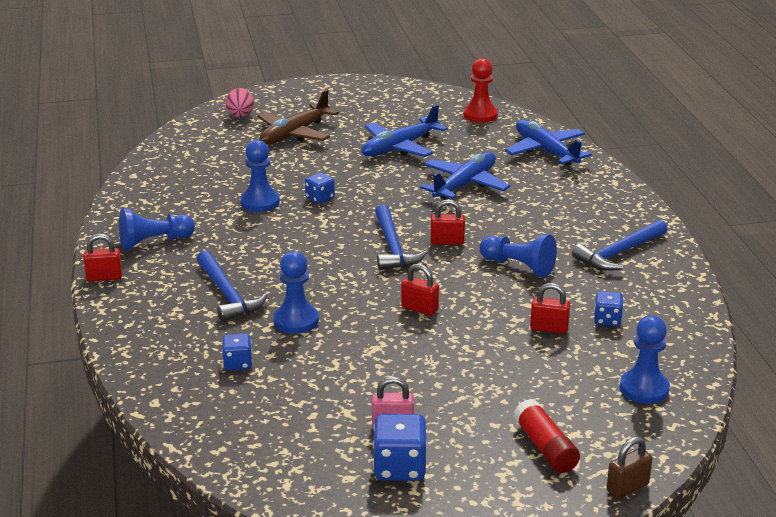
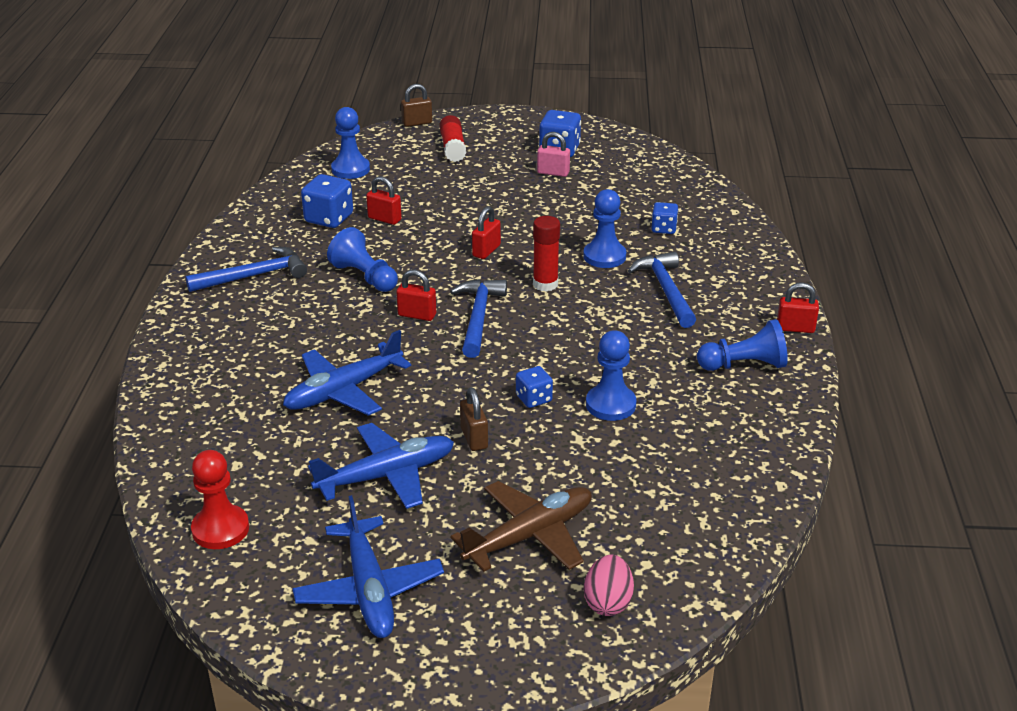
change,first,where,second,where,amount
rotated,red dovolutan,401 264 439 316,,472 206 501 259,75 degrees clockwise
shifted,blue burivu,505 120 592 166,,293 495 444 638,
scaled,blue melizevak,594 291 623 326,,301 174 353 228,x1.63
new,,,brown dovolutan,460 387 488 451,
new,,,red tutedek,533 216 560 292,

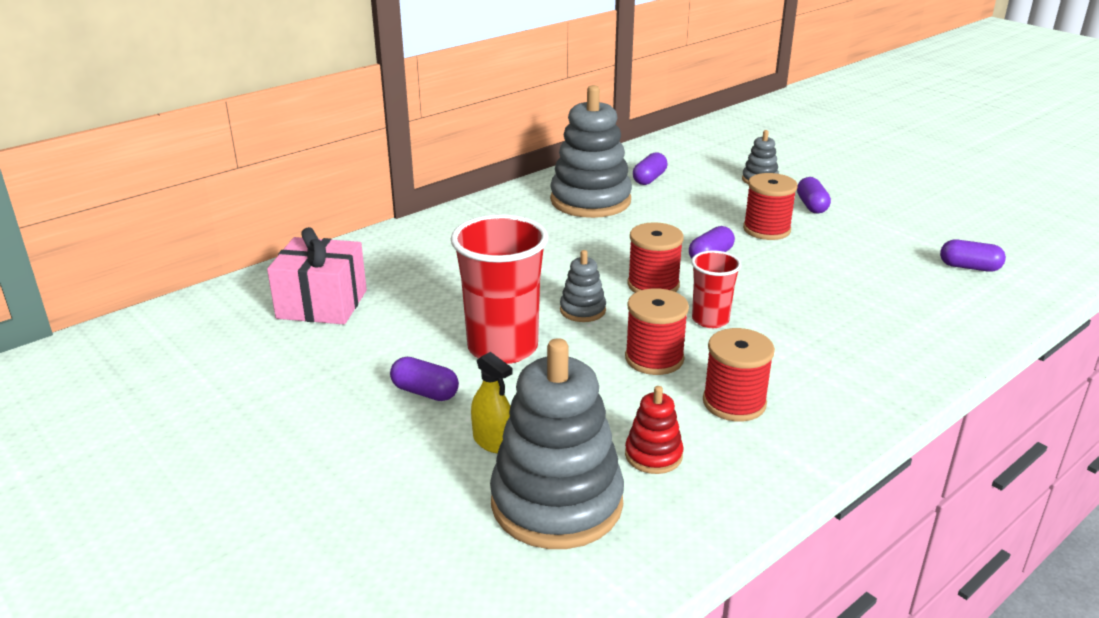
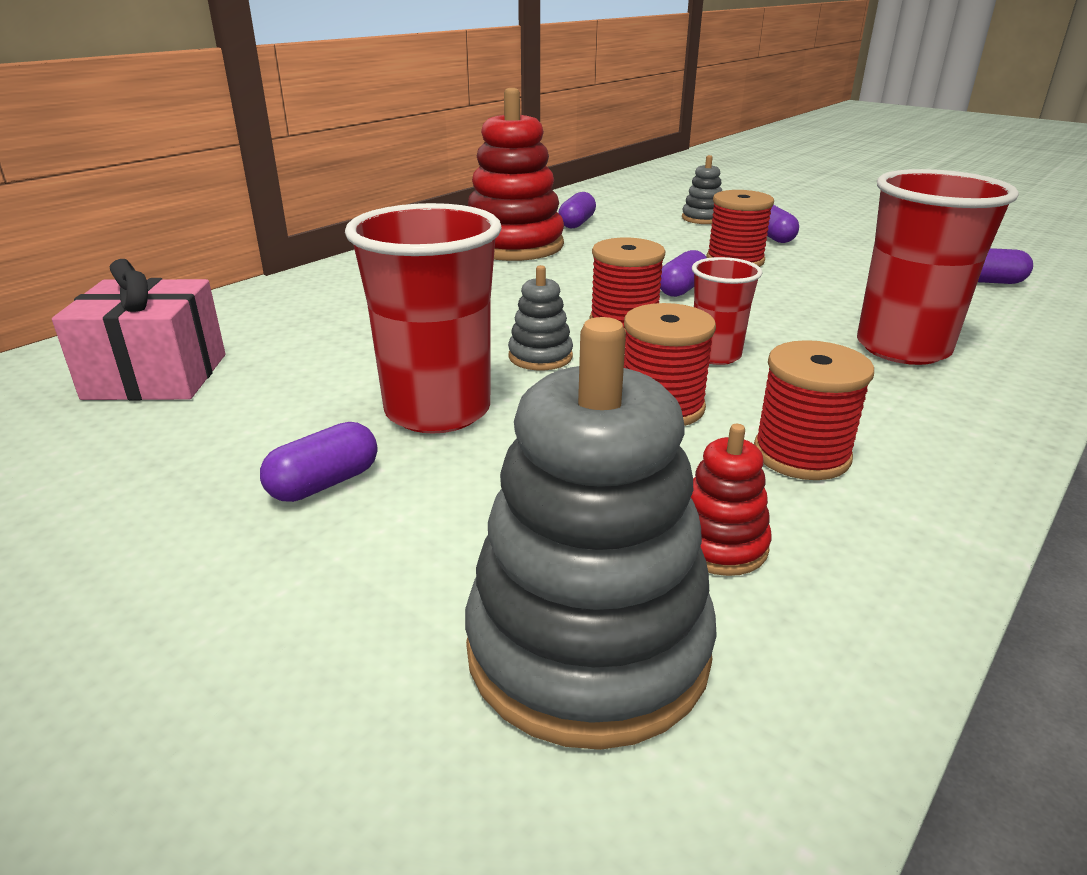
change,first,where,second,where,amount
rotated,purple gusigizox,390 357 459 401,,260 422 378 502,60 degrees counterclockwise
gone,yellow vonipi,471 352 513 454,,,
repainted,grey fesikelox,550 85 632 218,red fesikelox,468 88 564 261,
new,,,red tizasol,857 169 1019 365,

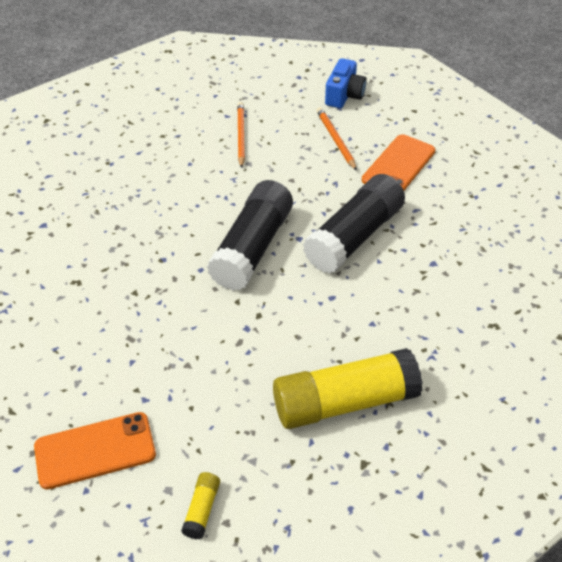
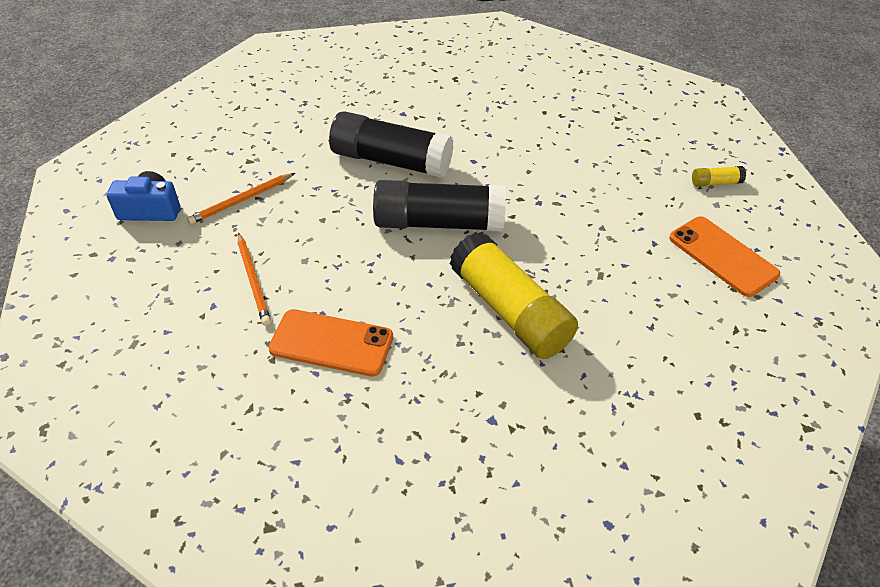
change,first,where,second,where,amount
rotated,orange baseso,237 102 245 168,,238 233 271 326,90 degrees counterclockwise
shifted,yellow tutedek,273 348 423 429,,449 232 578 359,
shifted,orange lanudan,362 134 435 190,,268 309 393 377,

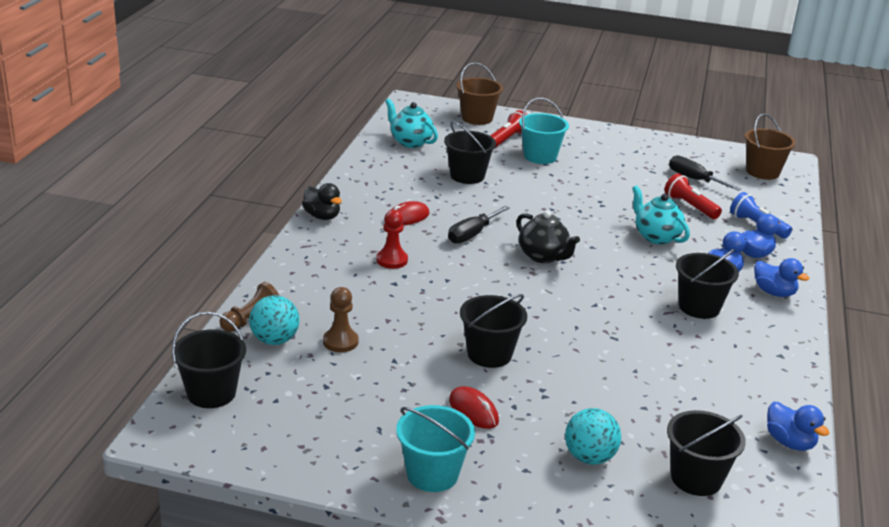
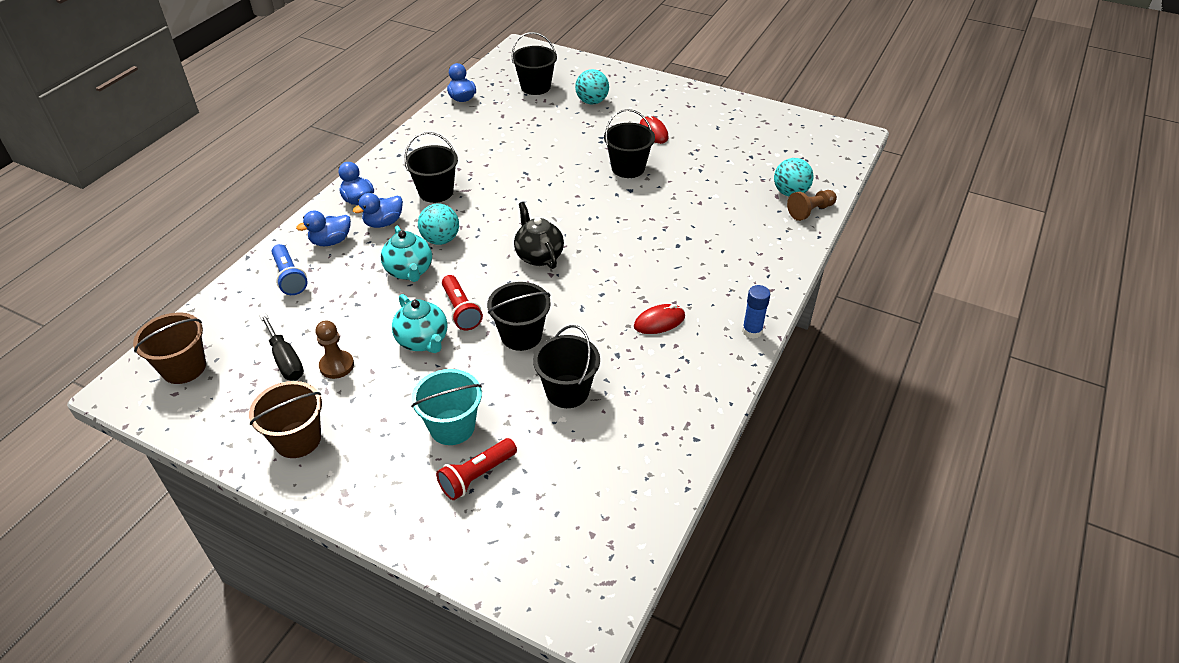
change,first,where,second,where,amount
shifted,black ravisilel,172 312 246 408,,487 282 551 351,
swapped,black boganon,302 183 342 220,blue tutedek,742 285 770 339,
shifted,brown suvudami,323 287 359 352,,315 320 354 379,
gone,red suvudami,376 210 408 269,,,
shifted,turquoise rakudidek,385 99 438 148,,392 294 448 353,
gone,turquoise ravisilel,396 405 475 492,,,
gone,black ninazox,448 206 510 244,,,
shifted,brown ravisilel,456 62 503 125,,249 381 322 458,
shifted,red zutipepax,664 173 722 219,,442 275 483 330,
new,,,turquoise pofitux,418 204 459 245,

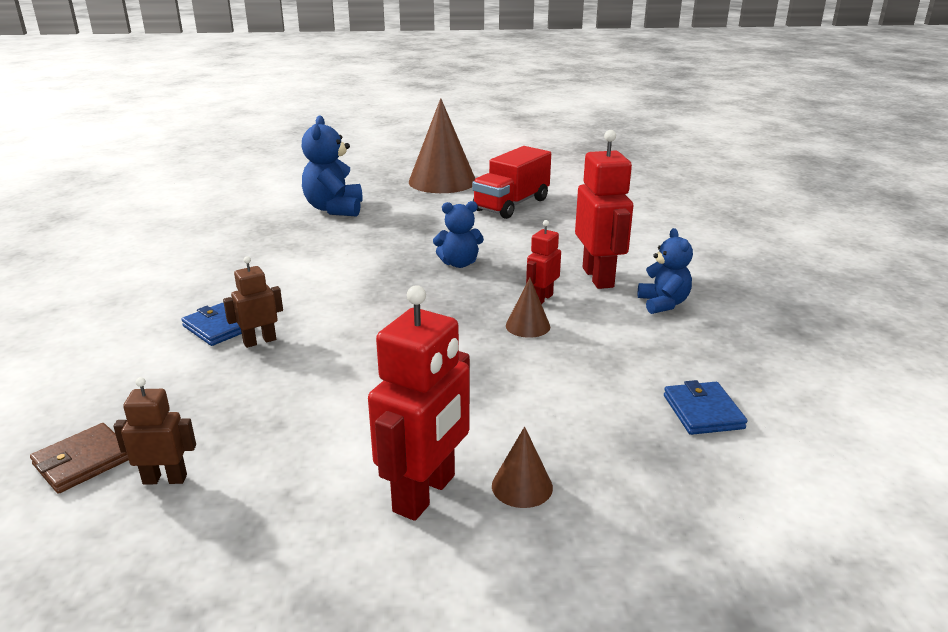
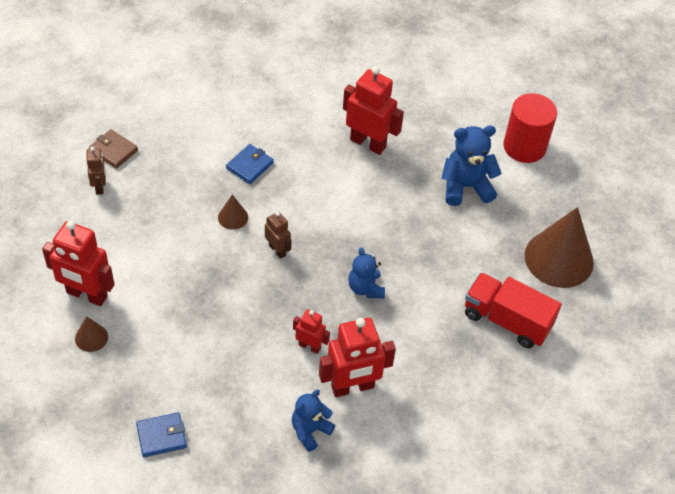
change,first,where,second,where,amount
shifted,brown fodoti,223 256 283 348,,265 212 292 259,
shifted,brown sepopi,506 278 550 338,,218 195 248 230,
rotated,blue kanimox,638 228 693 314,,292 390 335 452,150 degrees clockwise
new,,,red fodoti,343 66 404 155,
new,,,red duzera,503 93 557 163,

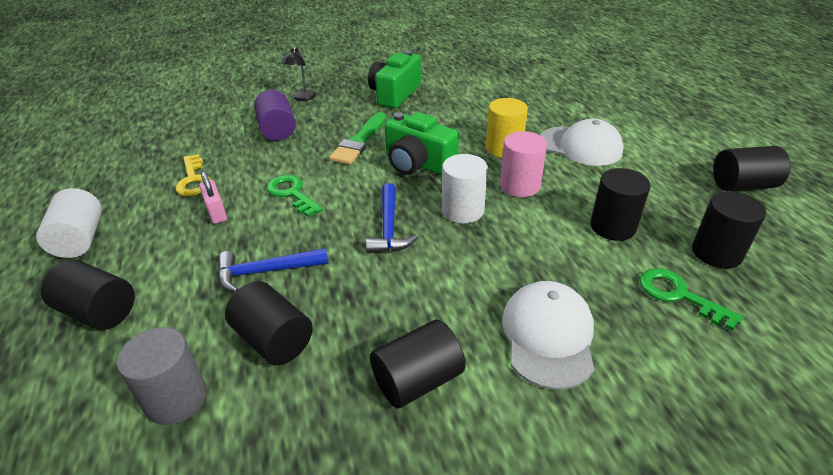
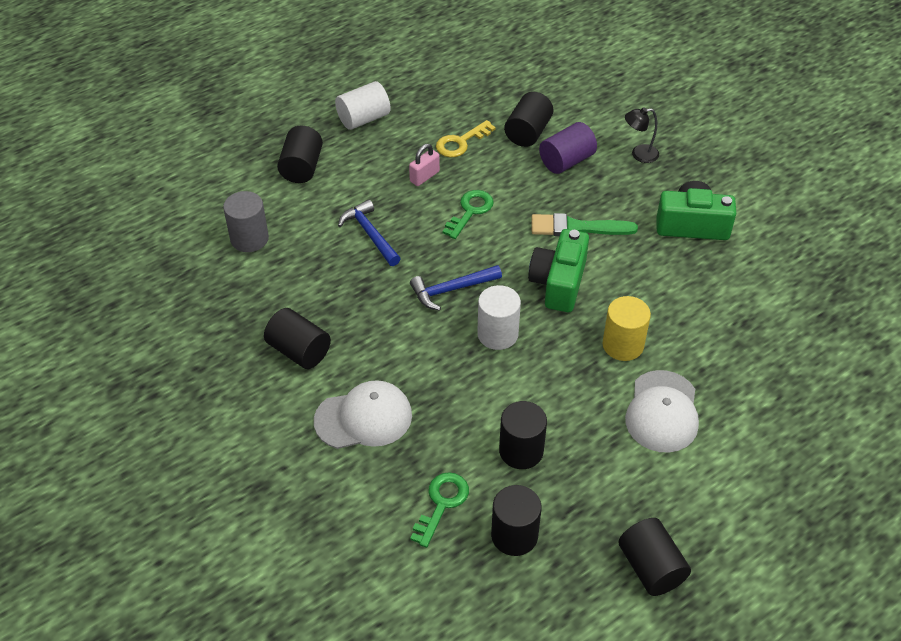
change,first,where,second,where,amount
shifted,black duzera,225 281 313 365,,504 92 553 147,
gone,pink duzera,500 131 547 197,,,

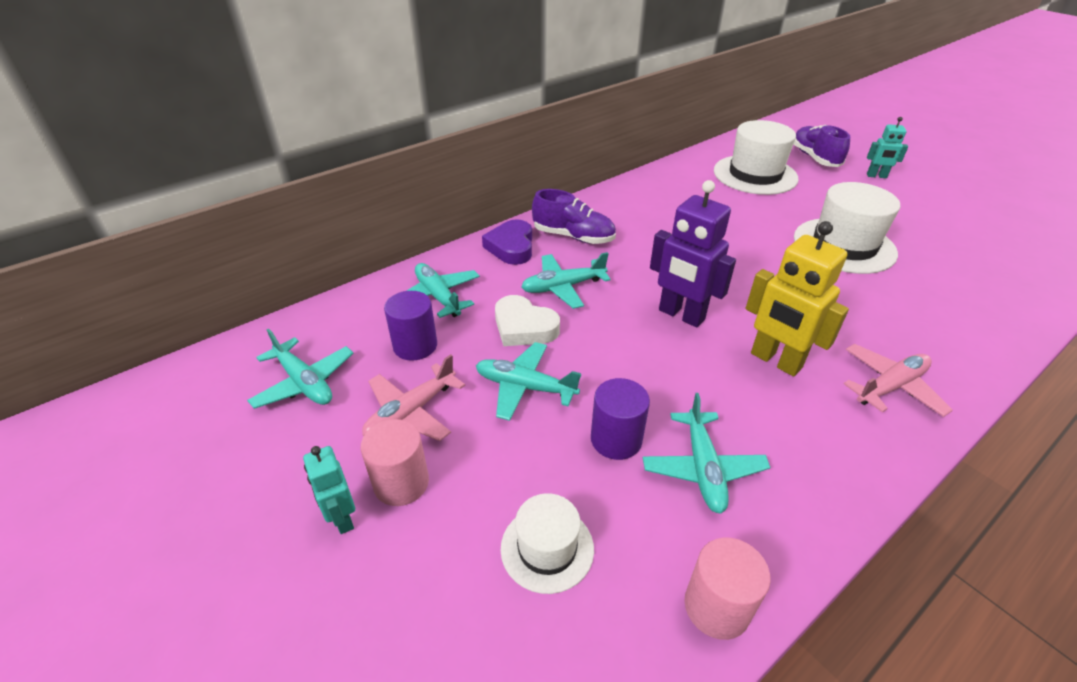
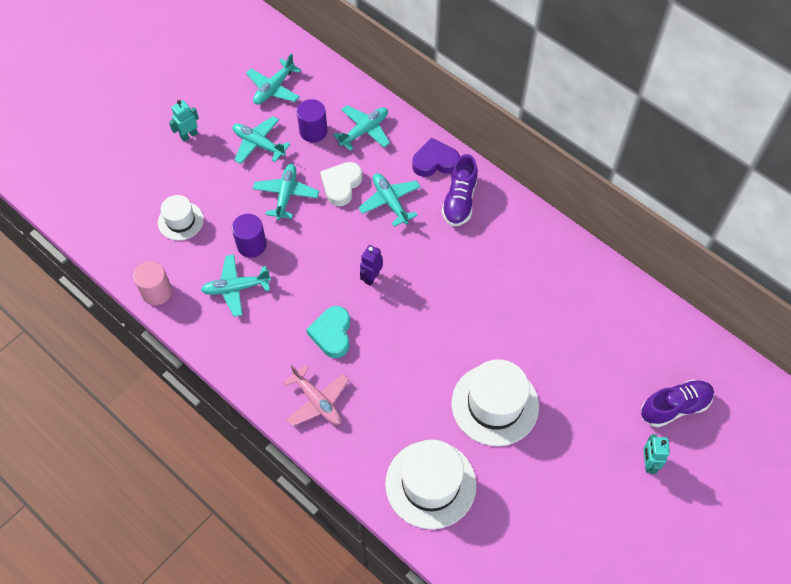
change,first,where,second,where,amount
gone,pink duzera,361 419 429 506,,,
repainted,pink burivu,362 354 465 441,turquoise burivu,232 116 290 164,
scaled,purple fodoti,650 180 736 327,,360 245 383 286,x0.56
shifted,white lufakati,714 120 799 195,,385 439 476 529,
swapped,yellow fodoti,746 221 849 376,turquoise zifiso,306 306 350 358,

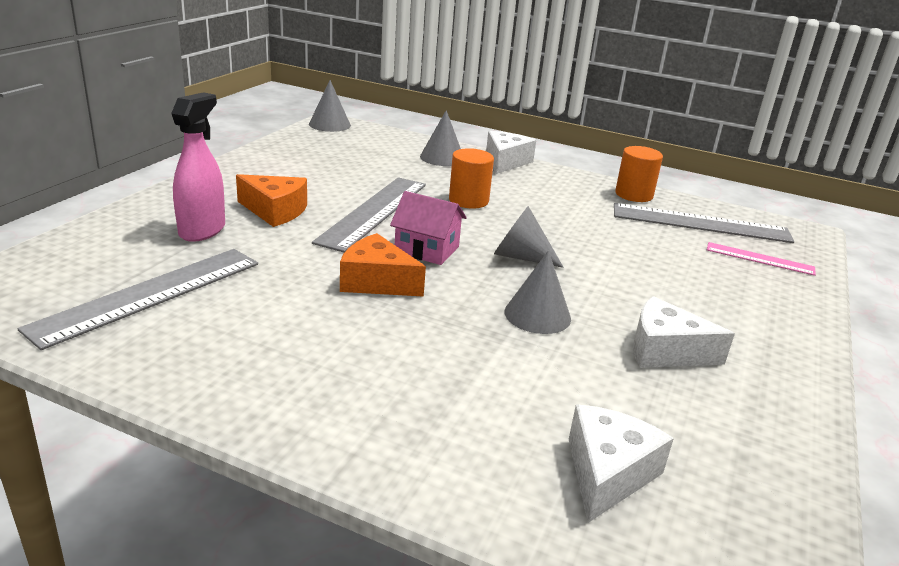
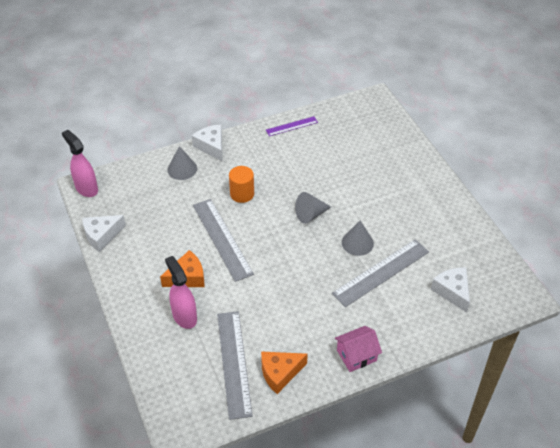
change,first,where,second,where,amount
swapped,grey sepopi,309 80 351 132,pink vonipi,62 130 98 197,
shifted,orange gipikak,340 233 426 297,,261 351 308 394,
shifted,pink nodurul,390 191 467 265,,335 326 382 372,
shifted,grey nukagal,614 203 794 243,,332 239 429 307,
swapped,orange duzera,615 146 663 202,purple nukagal,266 116 318 136,
shifted,white gipikak,633 296 735 368,,82 215 126 252,
gone,pink nukagal,707 242 816 276,,,

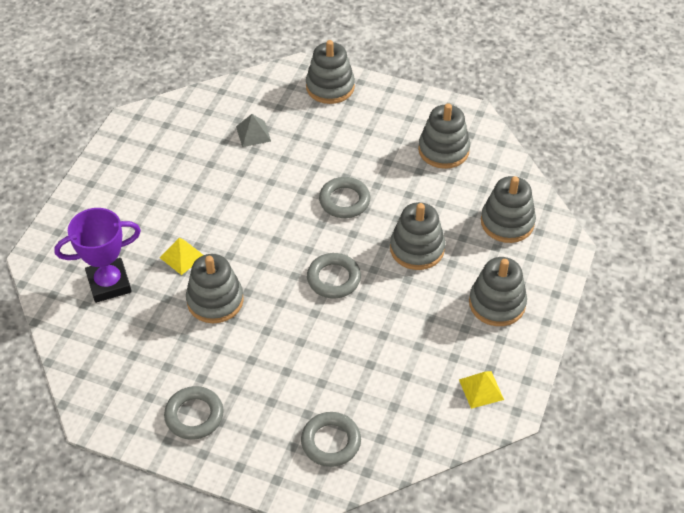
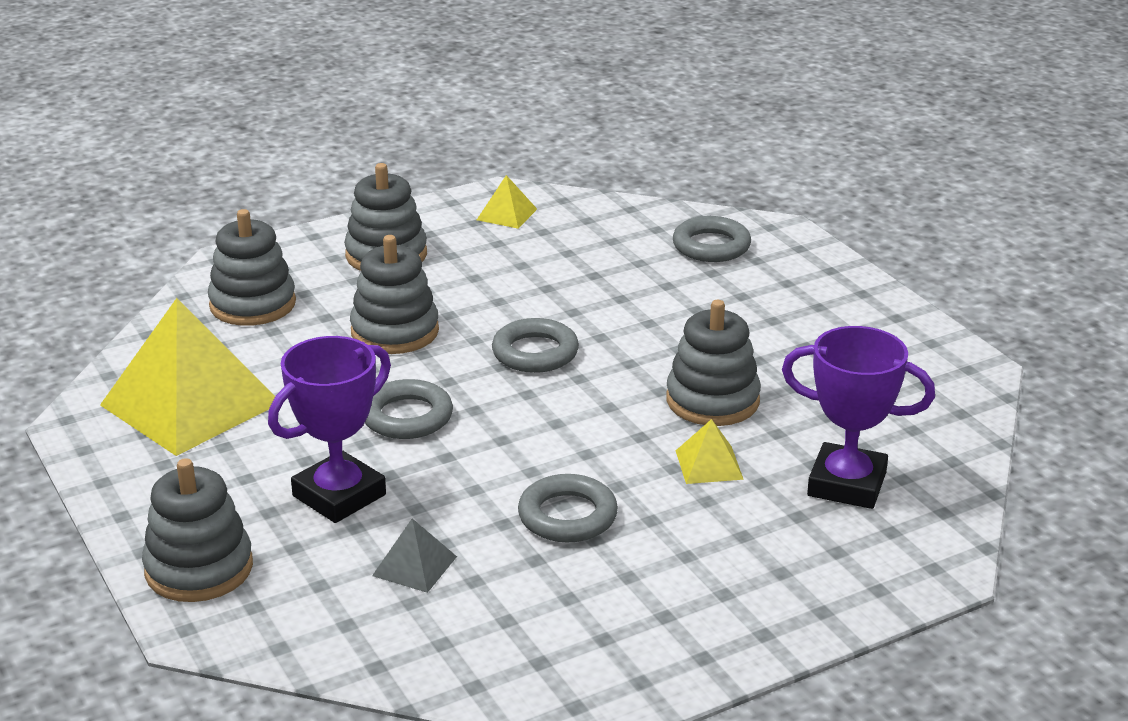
change,first,where,second,where,amount
shifted,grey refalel,164 386 224 440,,518 474 618 542,
swapped,grey fesikelox,418 103 470 169,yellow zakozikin,100 298 275 456,
new,,,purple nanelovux,268 336 391 523,

